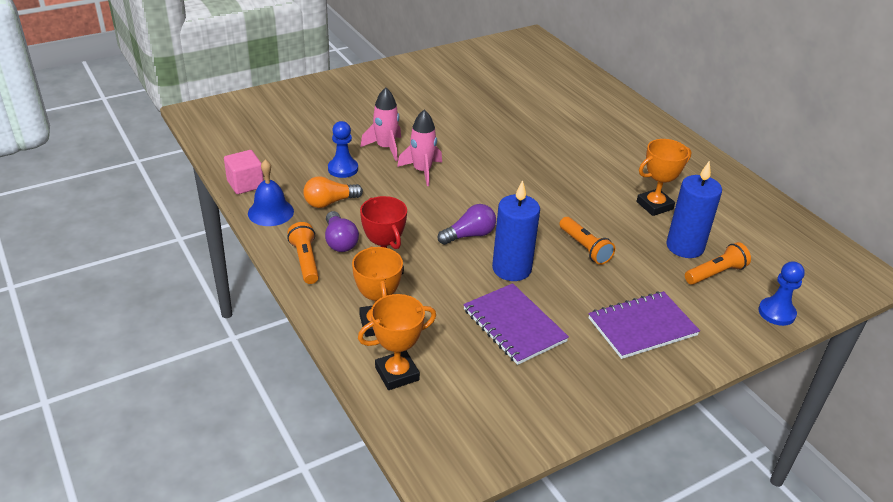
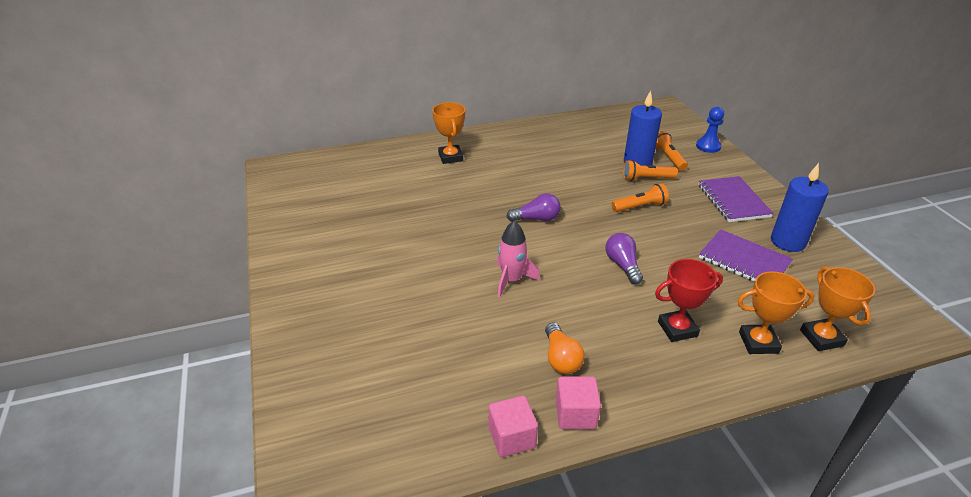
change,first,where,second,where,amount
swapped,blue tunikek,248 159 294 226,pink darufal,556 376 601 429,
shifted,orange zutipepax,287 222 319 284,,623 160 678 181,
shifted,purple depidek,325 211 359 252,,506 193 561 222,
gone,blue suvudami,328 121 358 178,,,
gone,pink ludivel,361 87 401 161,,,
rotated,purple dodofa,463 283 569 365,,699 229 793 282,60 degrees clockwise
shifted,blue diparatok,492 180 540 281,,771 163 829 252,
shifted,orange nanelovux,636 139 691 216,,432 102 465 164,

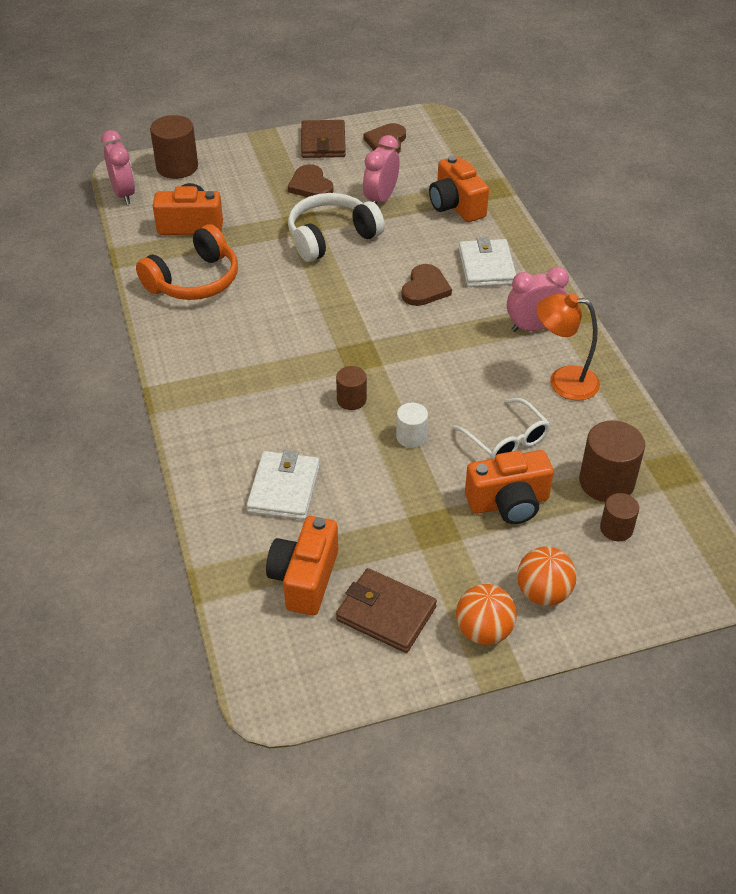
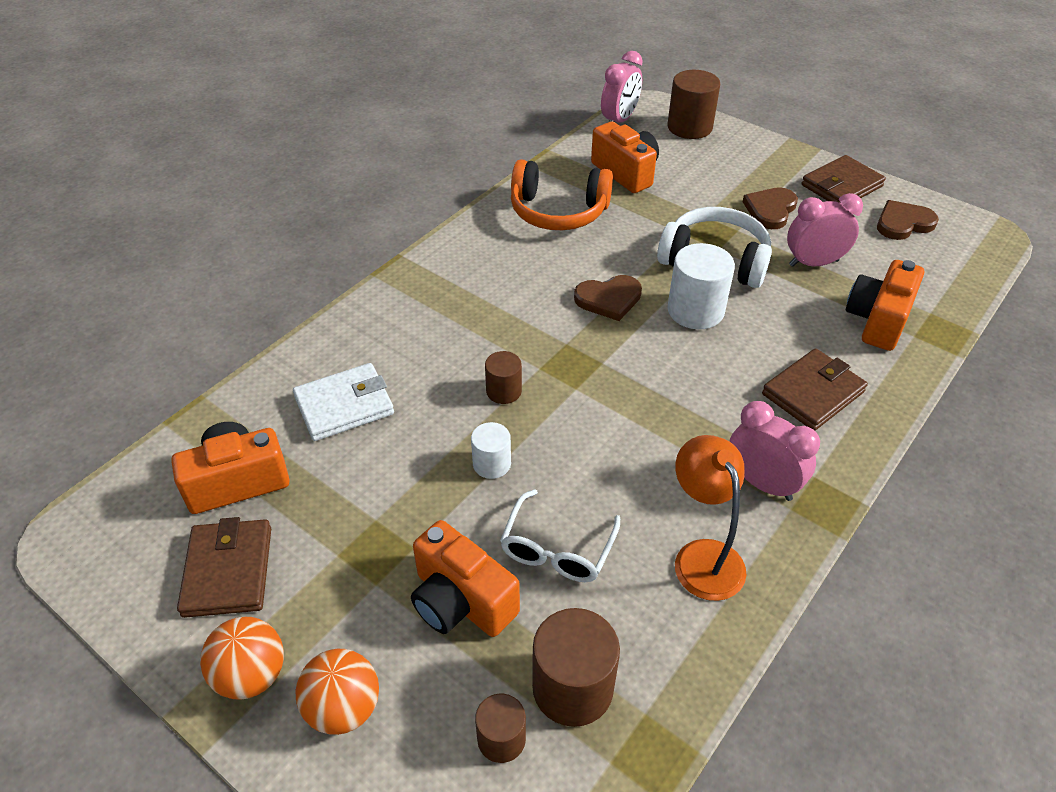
change,first,where,second,where,amount
shifted,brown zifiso,401 264 452 306,,574 275 642 321,
repainted,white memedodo,459 237 516 287,brown memedodo,762 348 868 431,
new,,,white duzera,667 243 735 329,

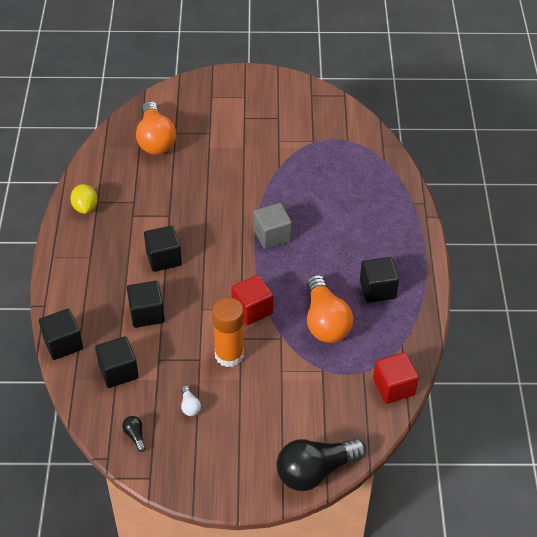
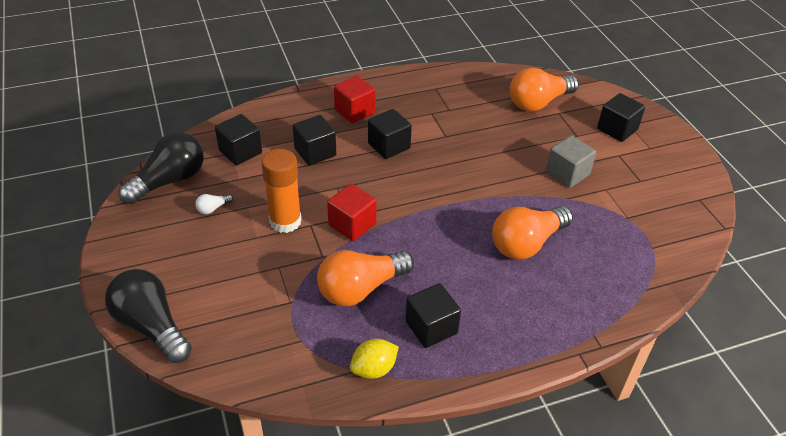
change,first,where,second,where,amount
shifted,black darufal,39 309 83 360,,597 93 645 142,
shifted,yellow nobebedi,70 184 98 214,,350 339 399 379,
scaled,black depidek,122 416 146 452,,119 132 204 204,x2.46
shifted,grey darufal,254 203 292 249,,546 135 596 188,
shifted,red darufal,373 352 419 404,,334 76 376 123,
new,,,orange depidek,492 206 573 260,

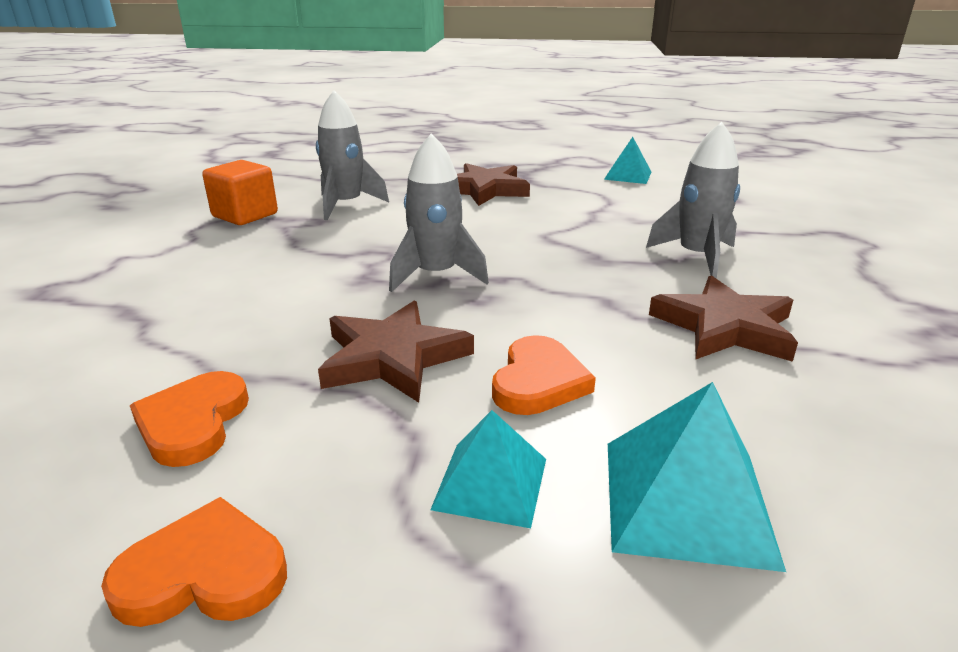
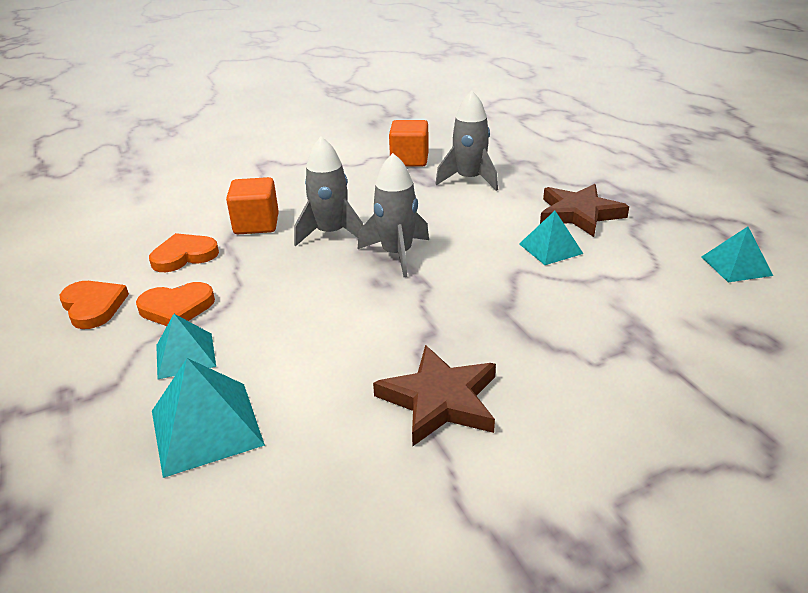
change,first,where,second,where,amount
gone,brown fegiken,318 301 474 403,,,
shifted,orange zifiso,492 335 596 415,,136 282 215 326,
shifted,grey ludivel,646 122 740 279,,294 136 363 246,
new,,,orange darufal,226 177 279 234,
new,,,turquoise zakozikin,519 211 584 265,

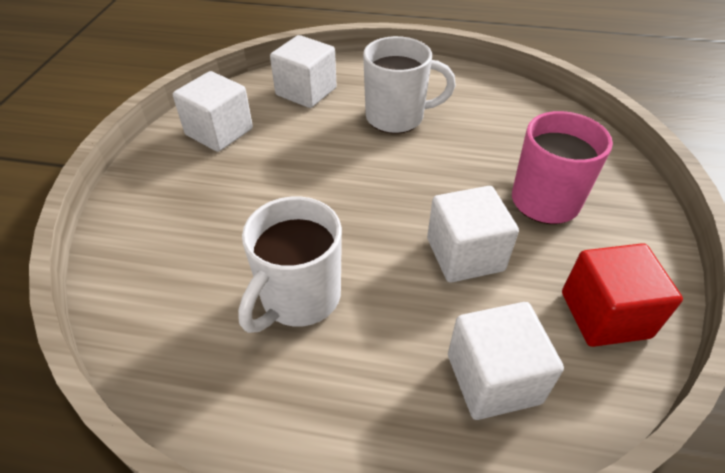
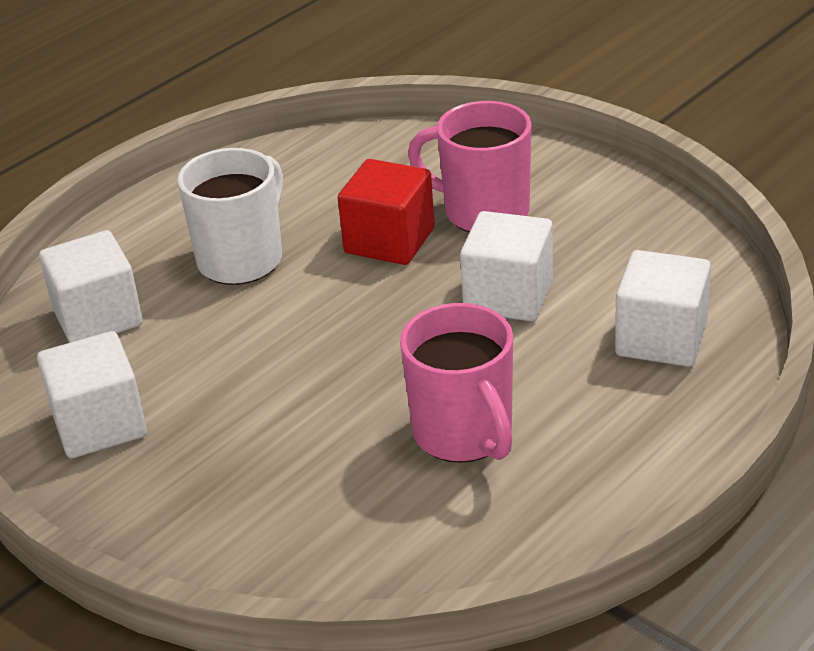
change,first,where,second,where,amount
repainted,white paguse,238 197 342 333,pink paguse,400 303 513 463,
shifted,red darufal,562 243 683 347,,338 159 435 265,

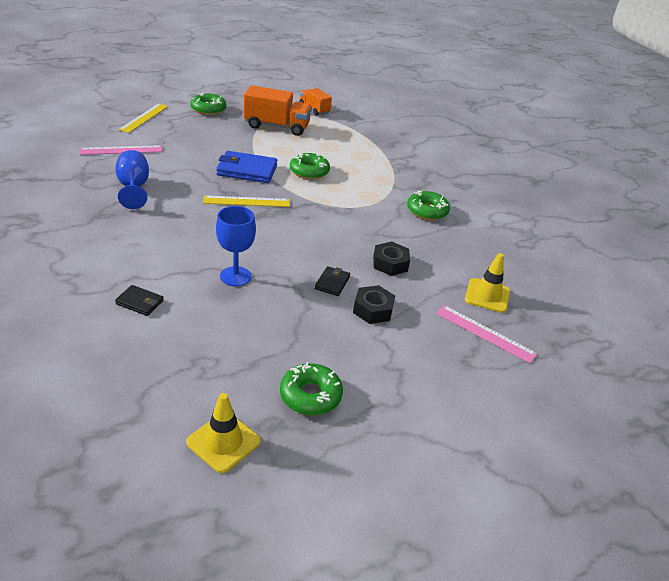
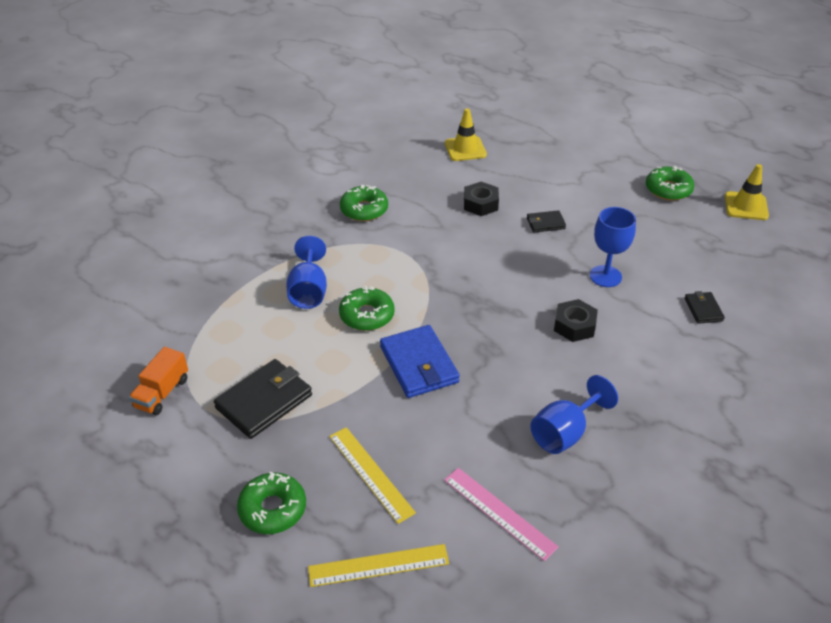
change,first,where,second,where,amount
shifted,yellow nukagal,203 196 290 207,,329 427 416 524,
swapped,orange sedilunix,244 85 312 136,black memedodo,214 359 312 439,
shifted,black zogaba,353 285 395 324,,554 299 598 342,
gone,pink nukagal,436 305 537 363,,,
new,,,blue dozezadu,286 236 327 309,

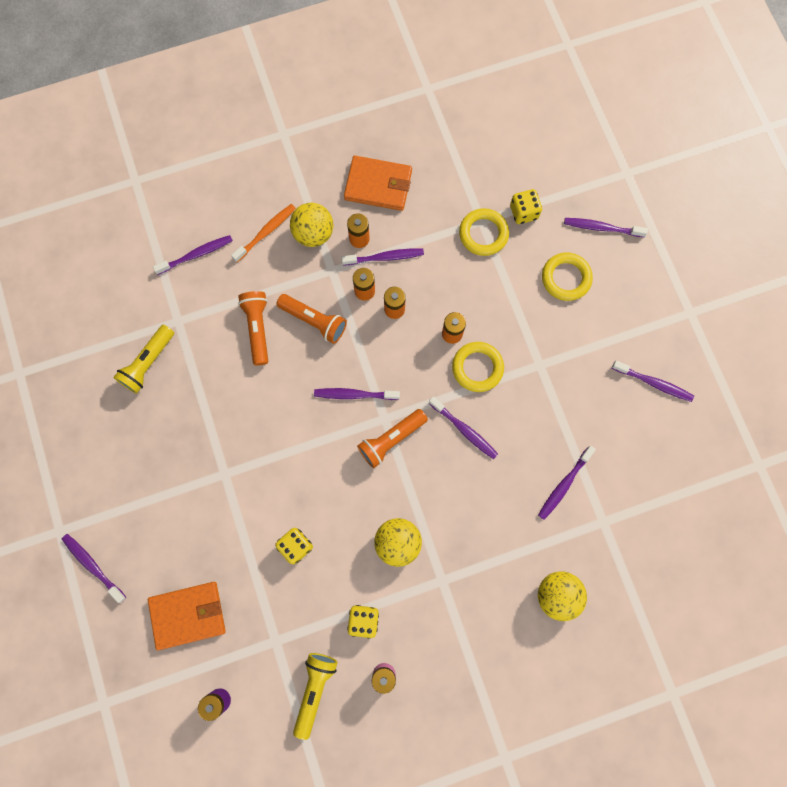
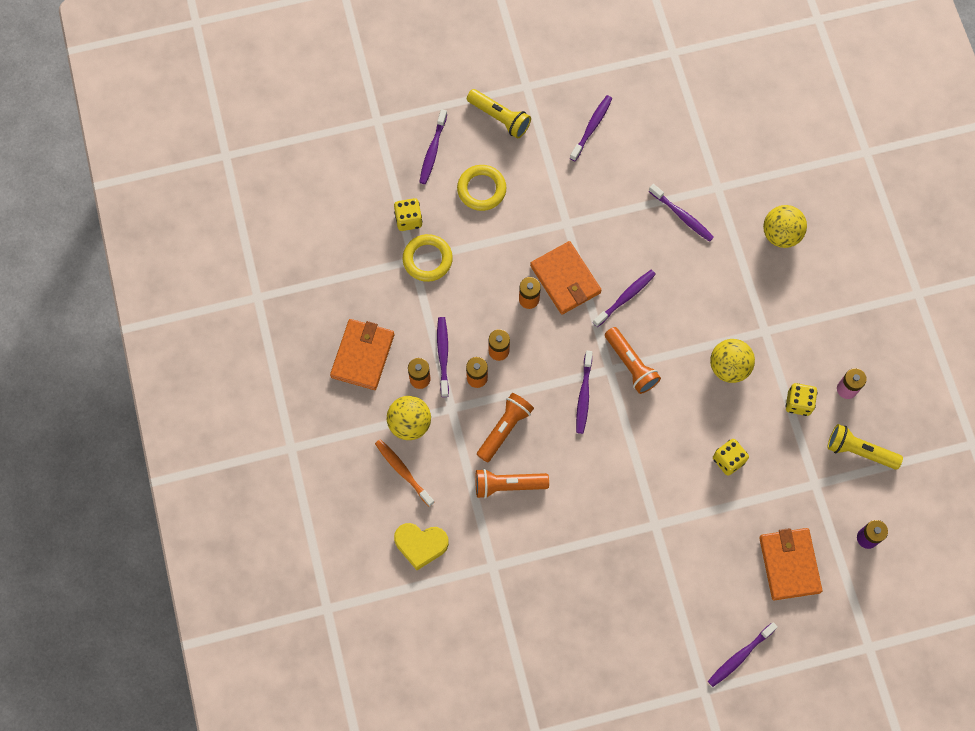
change,first,where,second,where,amount
shifted,yellow zutipepax,113 325 174 394,,467 89 531 139,
swapped,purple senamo,153 235 233 275,yellow zifiso,394 523 449 570,
swapped,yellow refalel,452 342 504 392,orange memedodo,530 241 602 314,

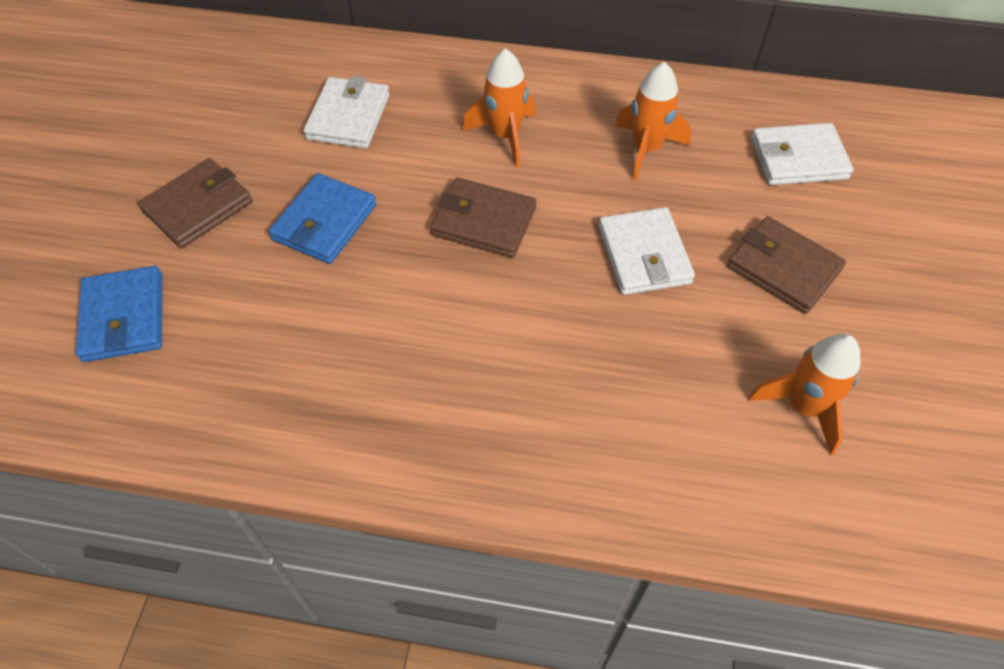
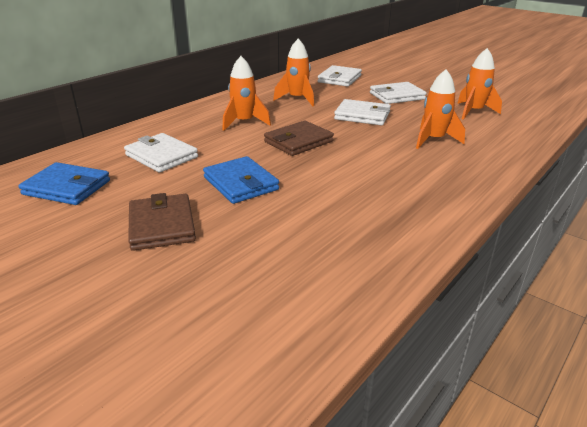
change,first,where,second,where,amount
shifted,blue memedodo,76 266 162 362,,18 162 110 205,
repainted,brown memedodo,727 216 846 314,white memedodo,370 82 427 104,
new,,,orange ludivel,416 69 465 149,

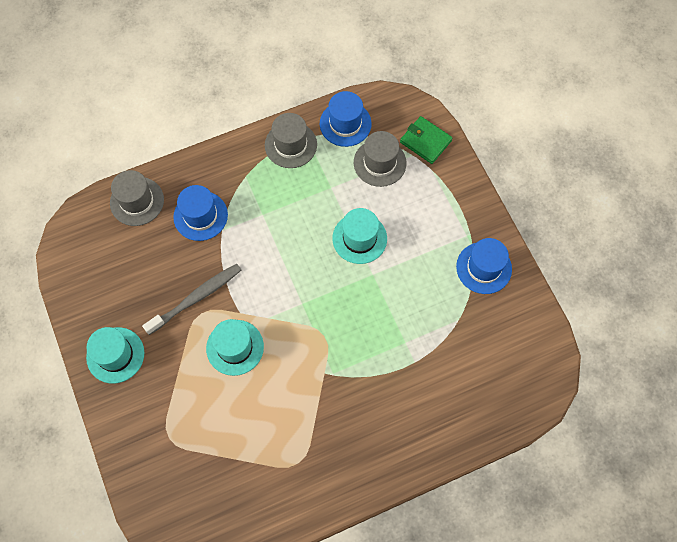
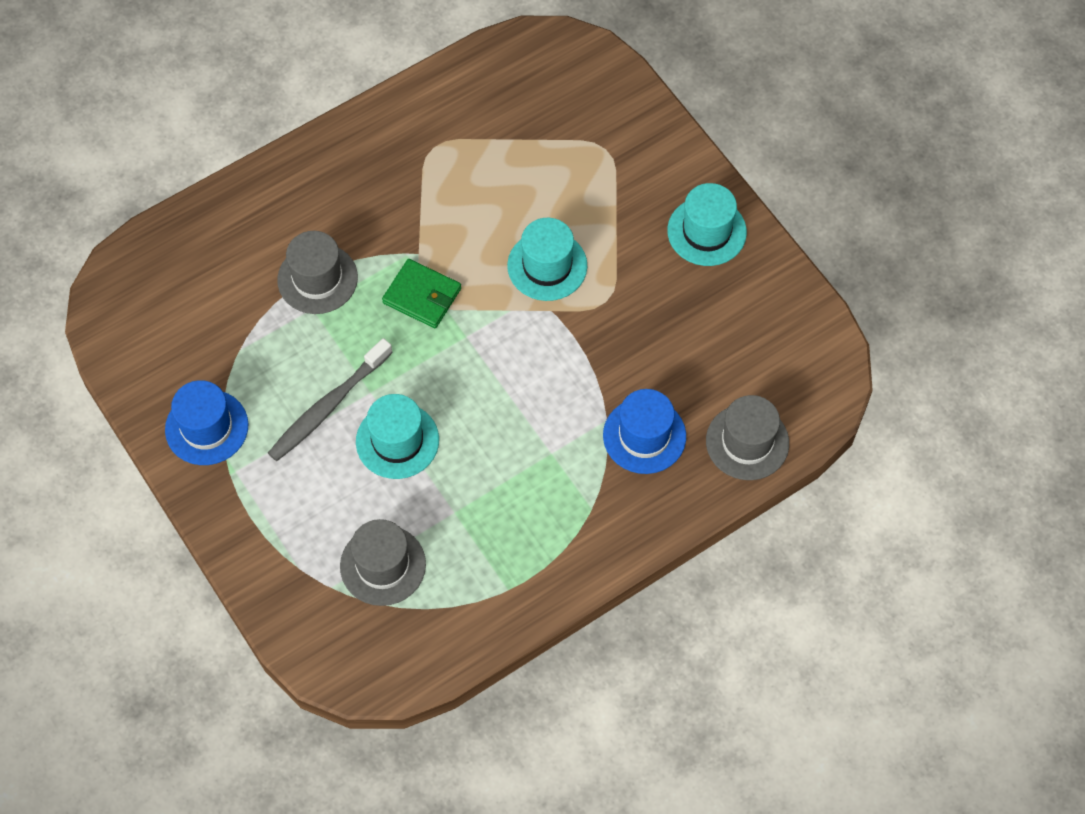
change,first,where,second,where,amount
shifted,grey senamo,142 264 241 335,,268 338 393 461,
shifted,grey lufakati,265 113 317 168,,277 231 358 314,
gone,blue lufakati,320 91 372 147,,,
shifted,green memedodo,400 116 452 164,,382 259 461 328,

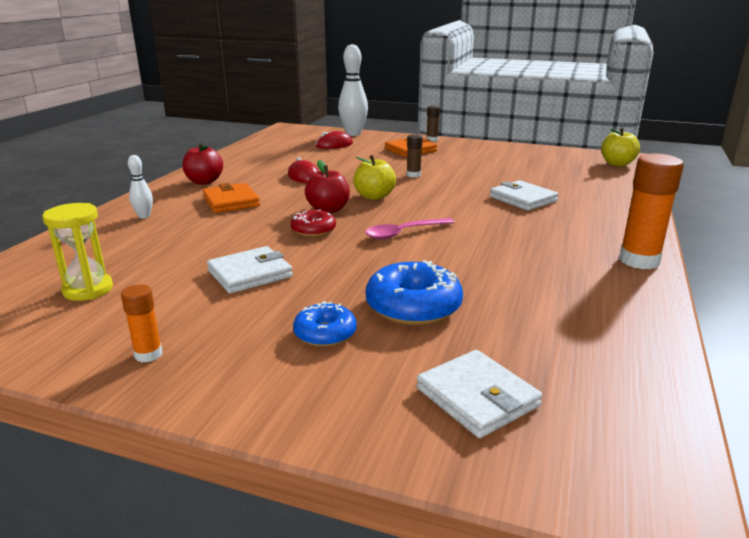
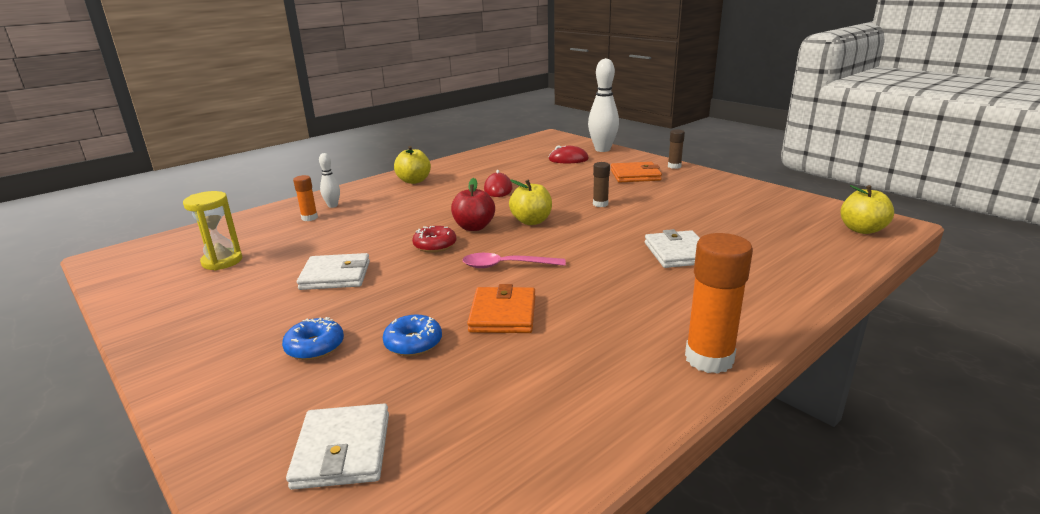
change,first,where,second,where,amount
shifted,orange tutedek,121 284 163 362,,293 175 318 221,
repainted,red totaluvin,182 143 223 184,yellow totaluvin,394 146 431 184,
shifted,orange memedodo,202 183 260 213,,467 284 535 333,
scaled,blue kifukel,366 260 463 325,,383 315 442 356,x0.61

